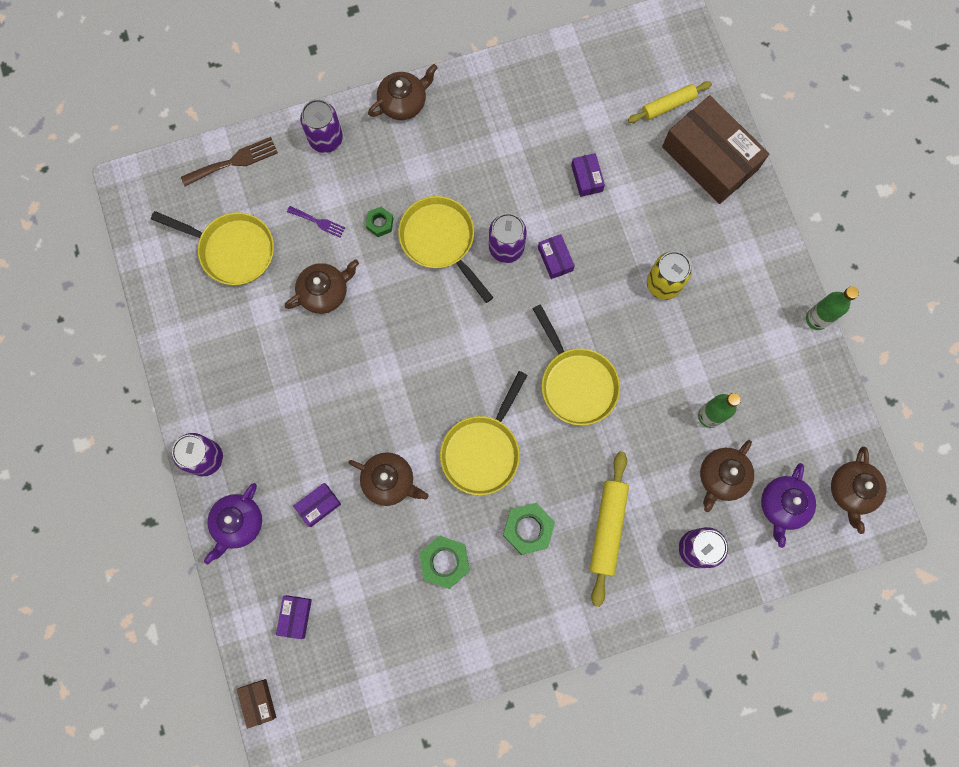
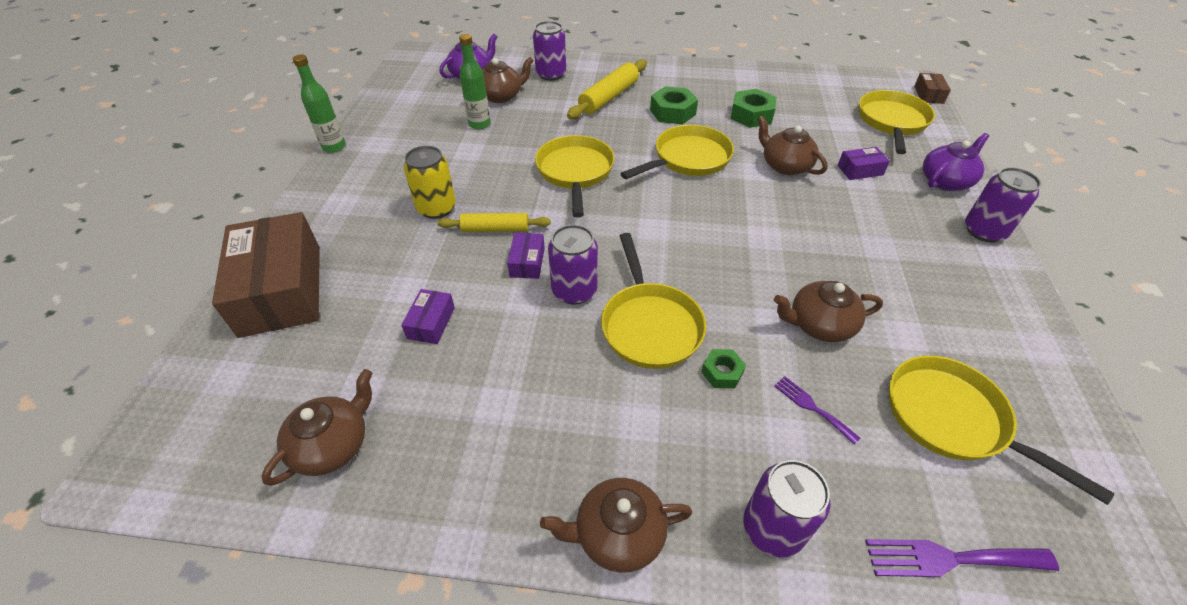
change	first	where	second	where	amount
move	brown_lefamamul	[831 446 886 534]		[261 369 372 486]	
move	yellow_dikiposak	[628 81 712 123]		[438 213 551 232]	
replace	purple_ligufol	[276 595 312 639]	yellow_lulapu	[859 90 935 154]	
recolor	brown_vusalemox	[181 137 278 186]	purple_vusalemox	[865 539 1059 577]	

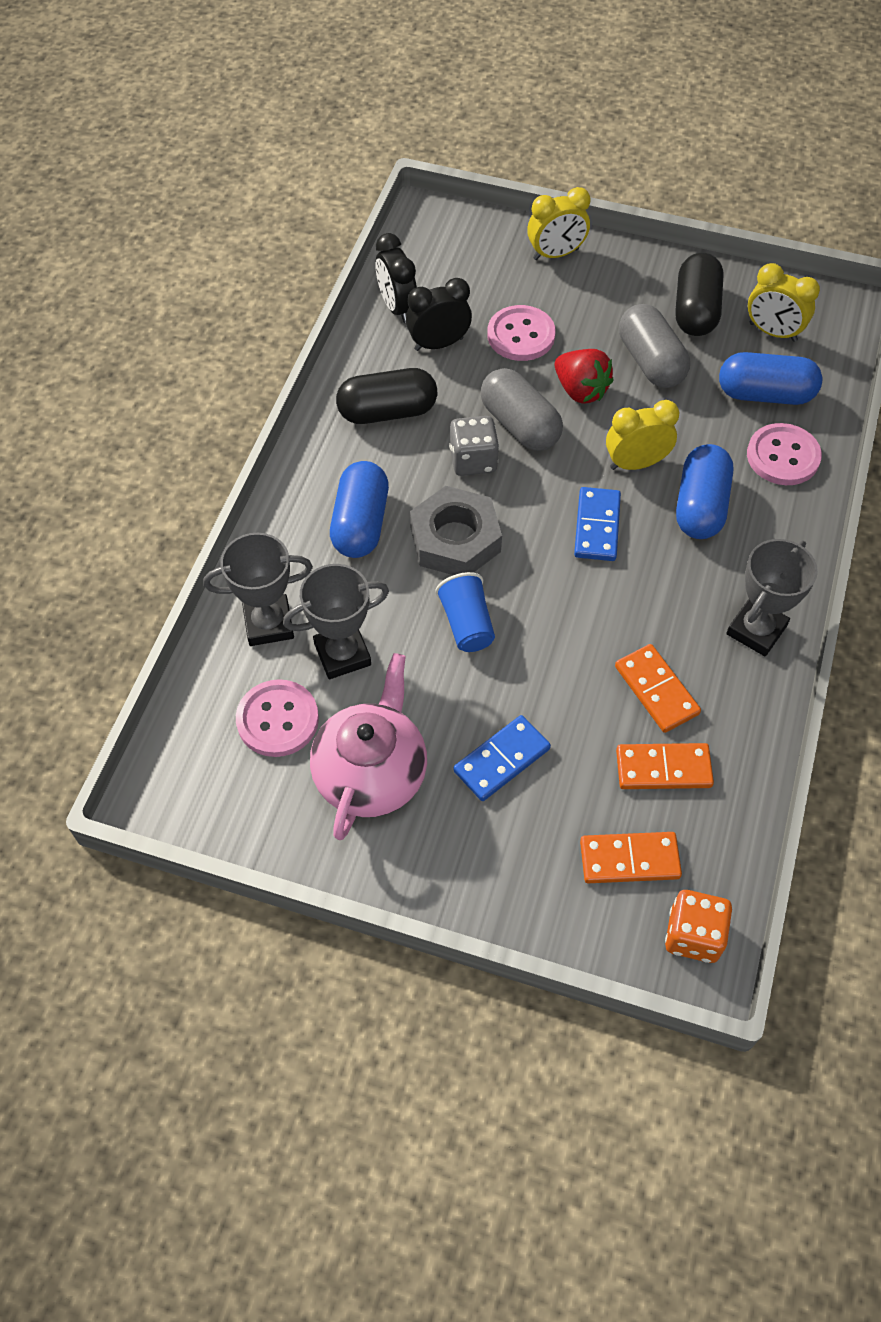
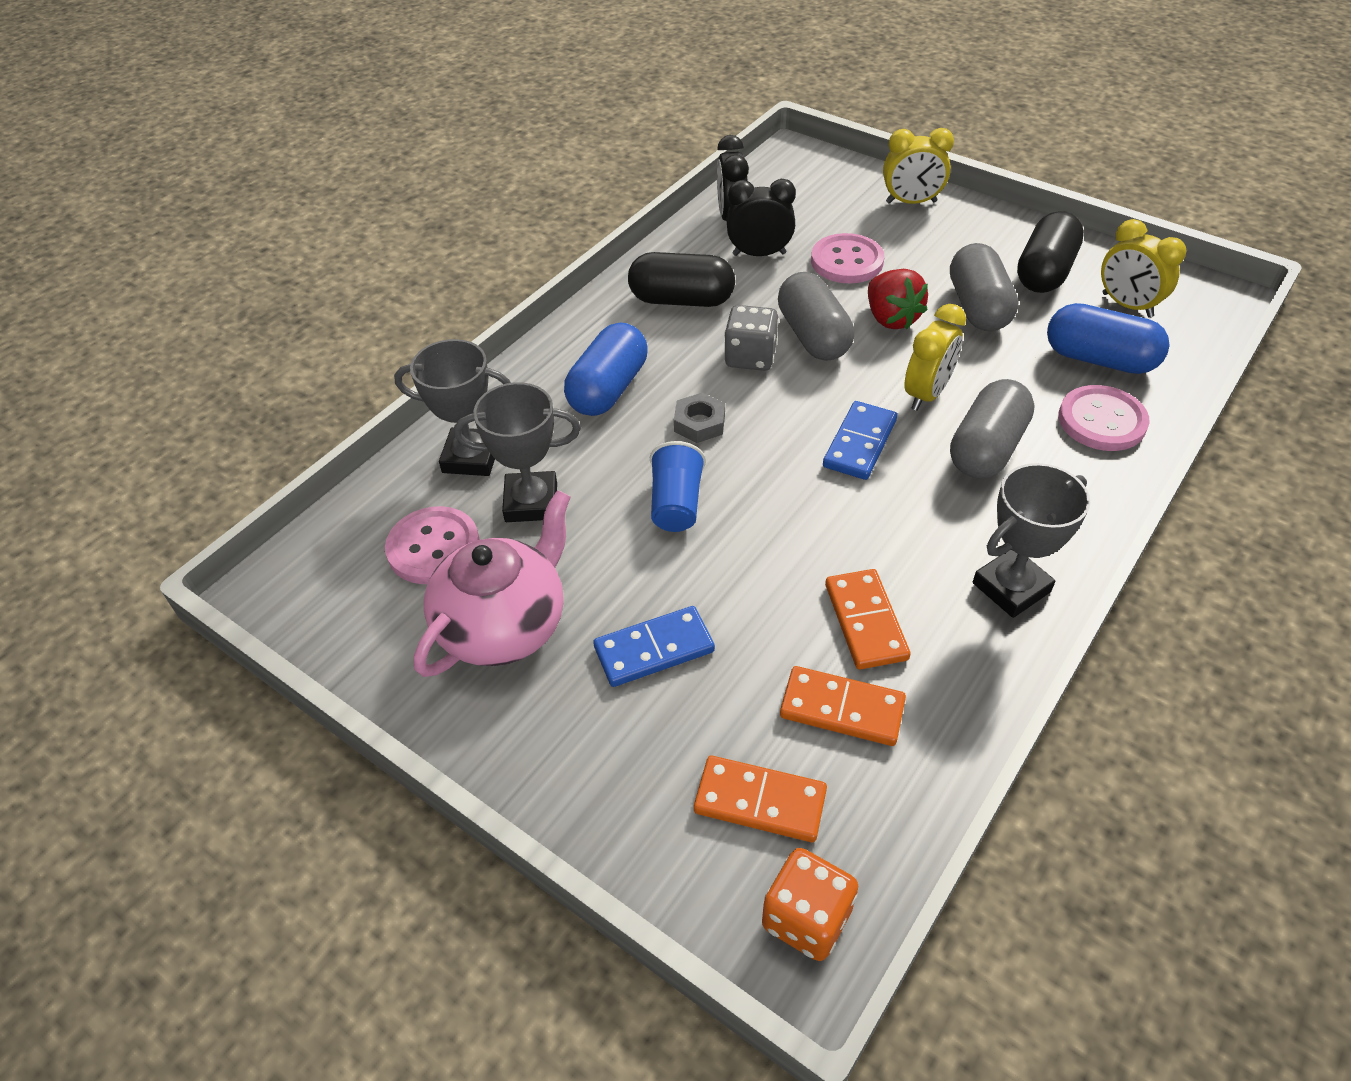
change	first	where	second	where	amount
resize	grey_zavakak	[410 486 502 575]		[674 393 725 443]	x0.53
rotate	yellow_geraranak	[606 400 680 470]		[904 304 966 411]	120 degrees clockwise
recolor	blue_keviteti	[676 444 733 539]	grey_keviteti	[950 379 1035 478]	

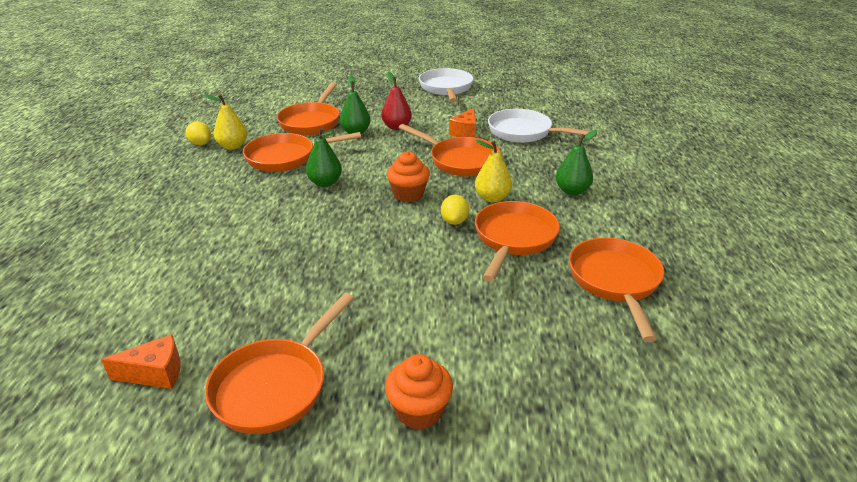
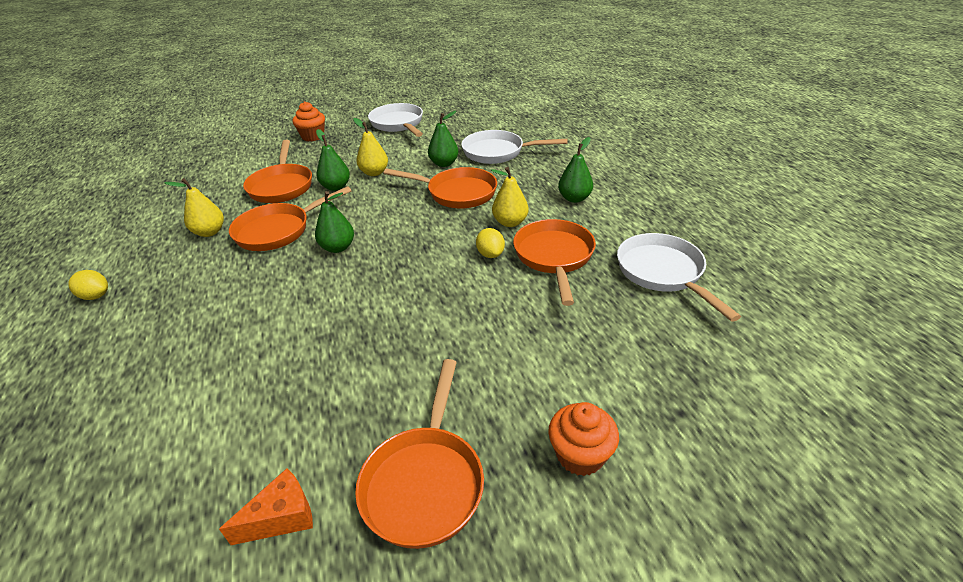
change	first	where	second	where	amount
move	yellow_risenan	[186 122 211 145]		[68 270 108 300]	
move	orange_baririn	[387 151 430 202]		[293 102 325 141]	
recolor	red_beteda	[381 72 412 130]	yellow_beteda	[353 118 388 176]	
replace	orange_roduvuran	[449 108 476 138]	green_beteda	[428 111 459 167]	
recolor	orange_lulapu	[569 238 664 342]	white_lulapu	[617 233 741 322]	

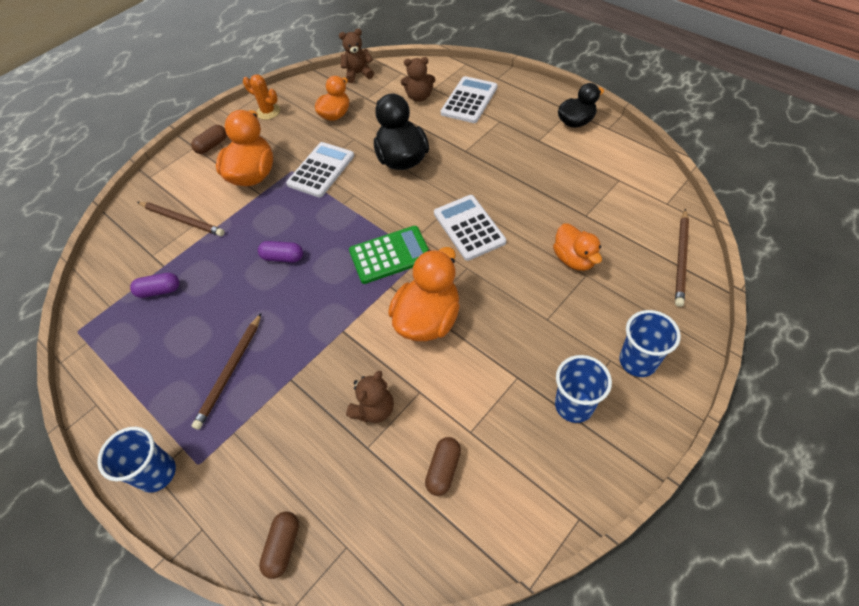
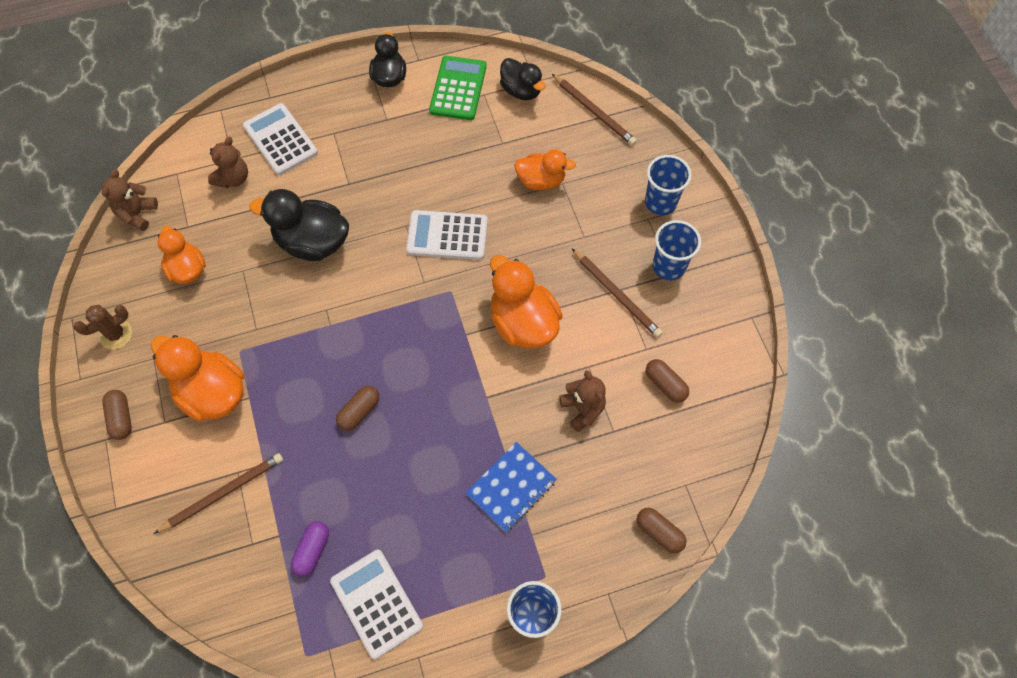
change	first	where	second	where	amount
recolor	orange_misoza	[243 75 280 120]	brown_misoza	[73 305 132 350]	
move	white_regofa	[286 142 354 197]		[330 550 423 659]	
recolor	purple_keviteti	[258 241 303 263]	brown_keviteti	[336 386 379 431]	
move	green_regofa	[349 226 429 284]		[429 56 487 120]	
insert			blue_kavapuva	[466 442 557 532]	
insert			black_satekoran	[500 58 545 100]	
move	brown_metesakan	[192 313 261 430]		[572 249 663 338]	

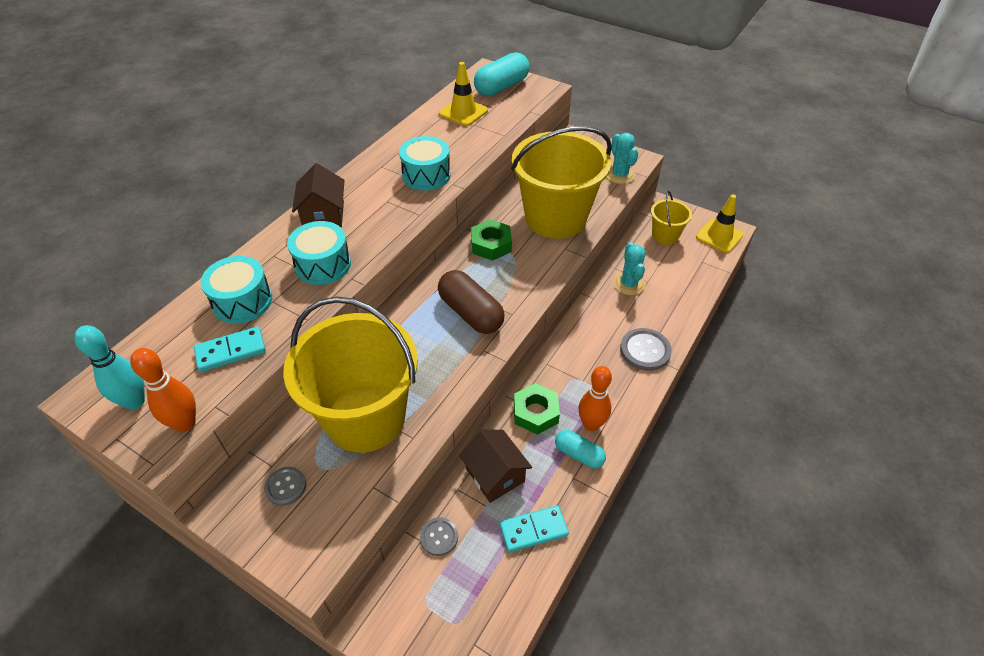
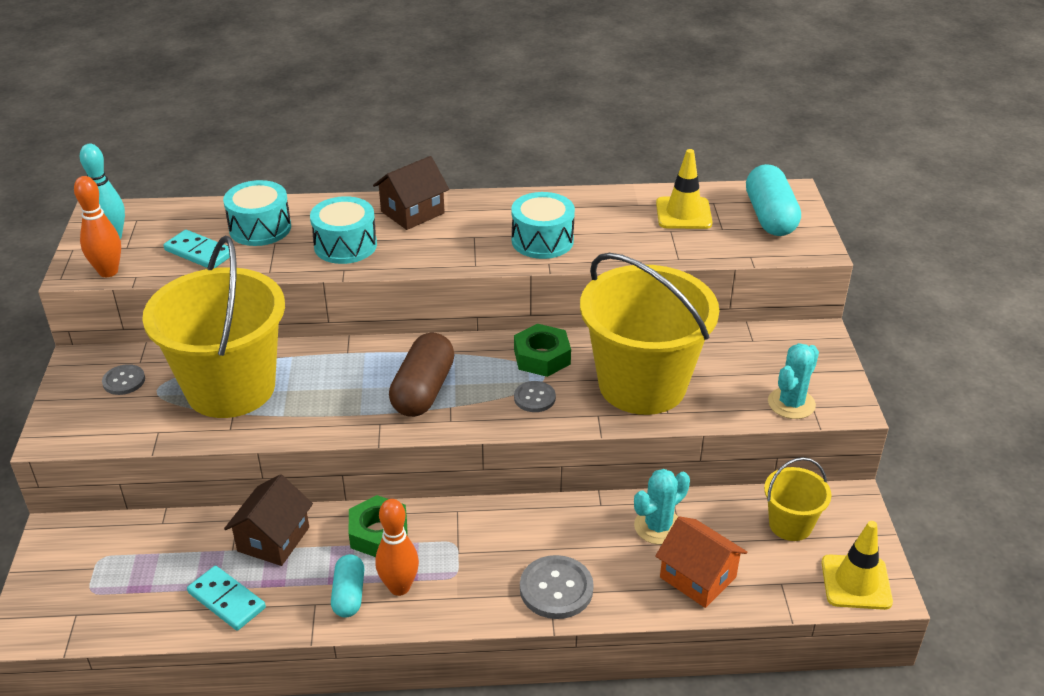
change	first	where	second	where	amount
move	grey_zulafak	[420 517 458 556]		[514 381 556 412]	
insert			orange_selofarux	[655 516 747 608]	
rotate	turquoise_keviteti	[474 52 529 96]		[746 164 801 236]	75 degrees clockwise

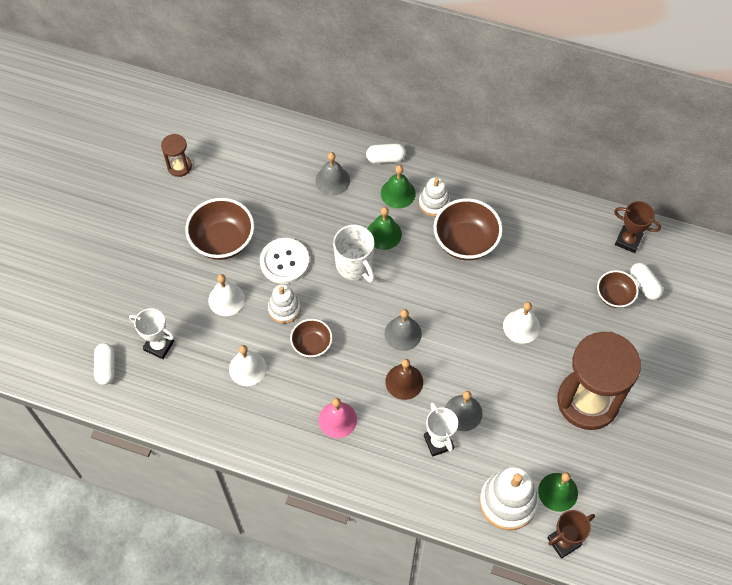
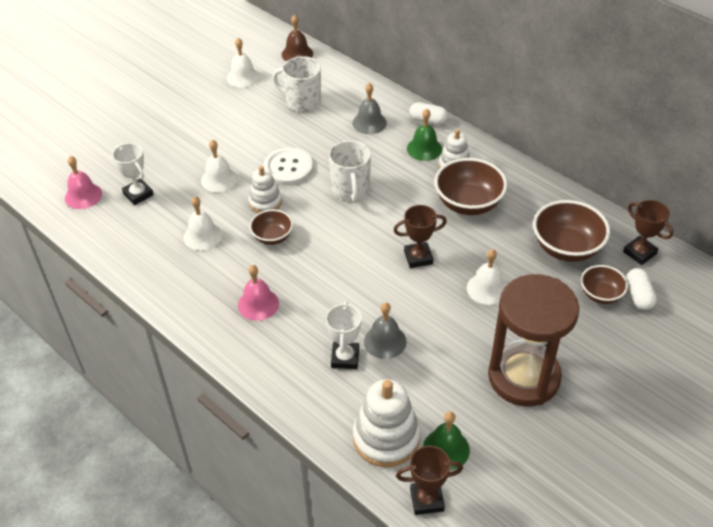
change	first	where	second	where	amount
replace	white_keviteti	[94 343 115 385]	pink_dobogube	[65 156 102 209]	
replace	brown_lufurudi	[161 134 192 177]	white_dobogube	[227 38 260 87]	
insert			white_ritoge	[272 56 321 112]	
move	brown_dobogube	[385 359 423 400]		[282 15 313 61]	
insert			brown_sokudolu	[394 205 447 268]	
move	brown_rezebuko	[185 198 254 260]		[533 200 610 262]	
delete	green_dobogube	[368 207 402 250]			
delete	grey_dobogube	[385 309 422 351]			

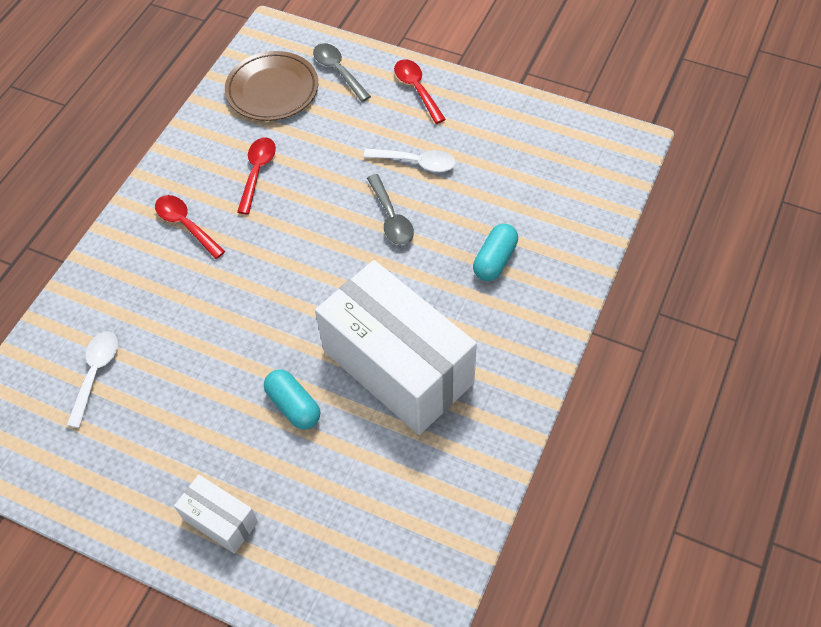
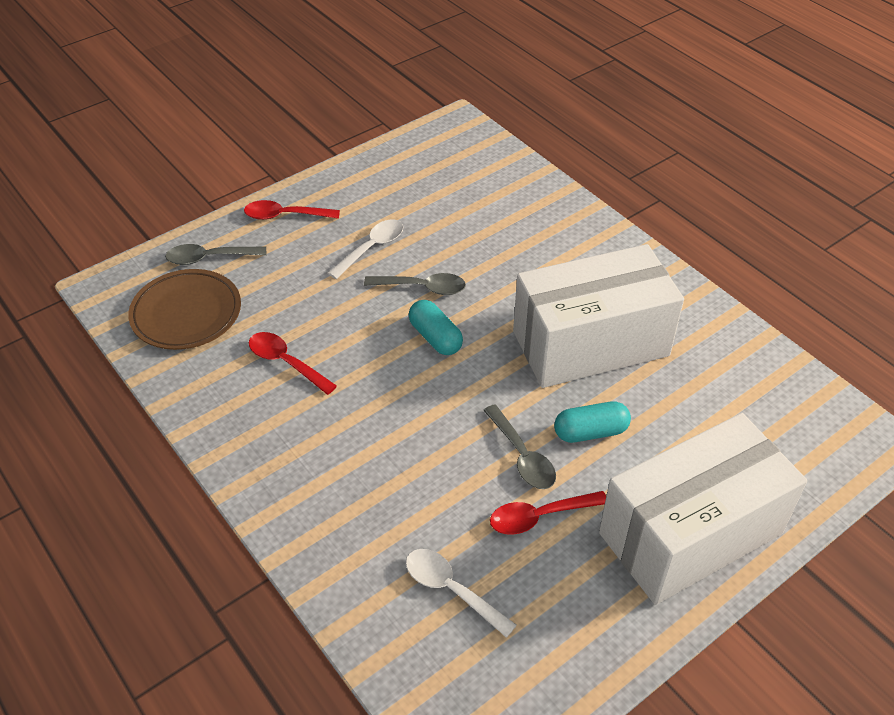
change	first	where	second	where	amount
move	turquoise_keviteti	[473 224 518 281]		[409 300 463 355]	
insert			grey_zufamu	[483 404 556 489]	
move	red_zufamu	[155 195 225 259]		[490 491 606 535]	
resize	white_ligufol	[174 475 258 554]		[599 413 807 605]	x2.23

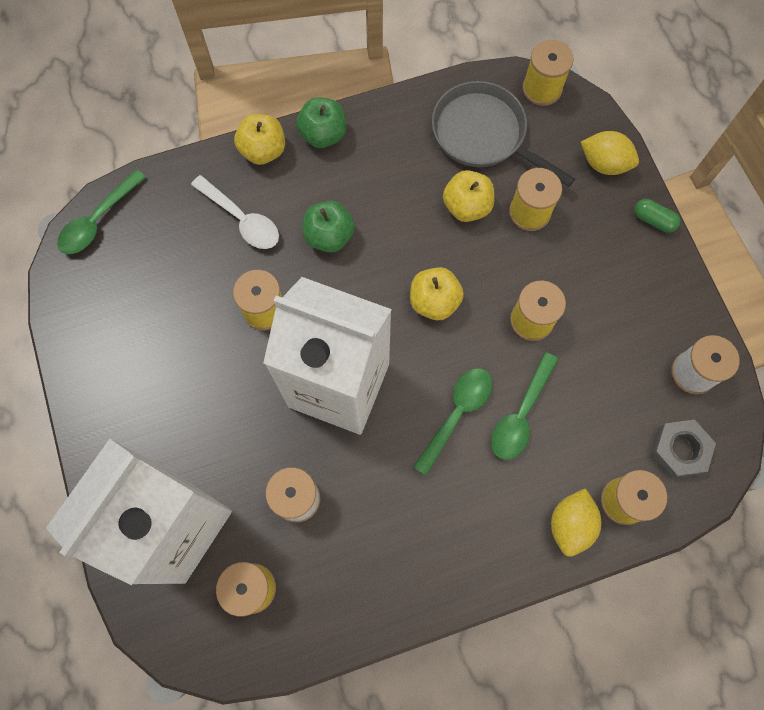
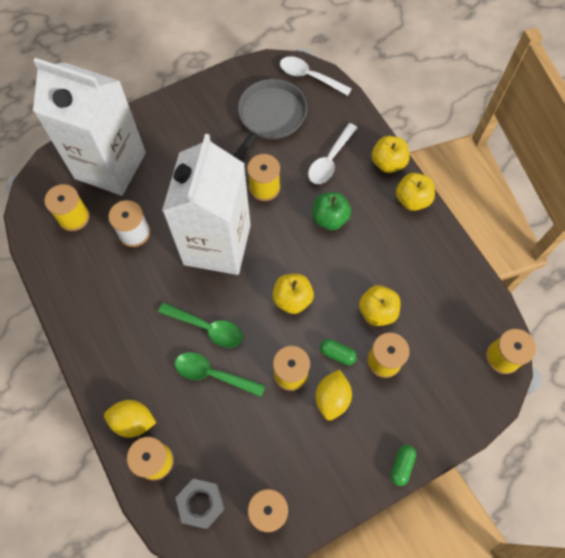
change	first	where	second	where	amount
move	grey_lulapu	[432 81 575 187]		[233 79 307 160]	
recolor	green_zufamu	[57 169 146 254]	white_zufamu	[280 56 352 96]	
move	yellow_risenan	[581 131 639 175]		[315 369 352 420]	
insert			green_keviteti	[320 339 357 365]	
recolor	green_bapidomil	[296 97 346 148]	yellow_bapidomil	[396 173 435 211]	

